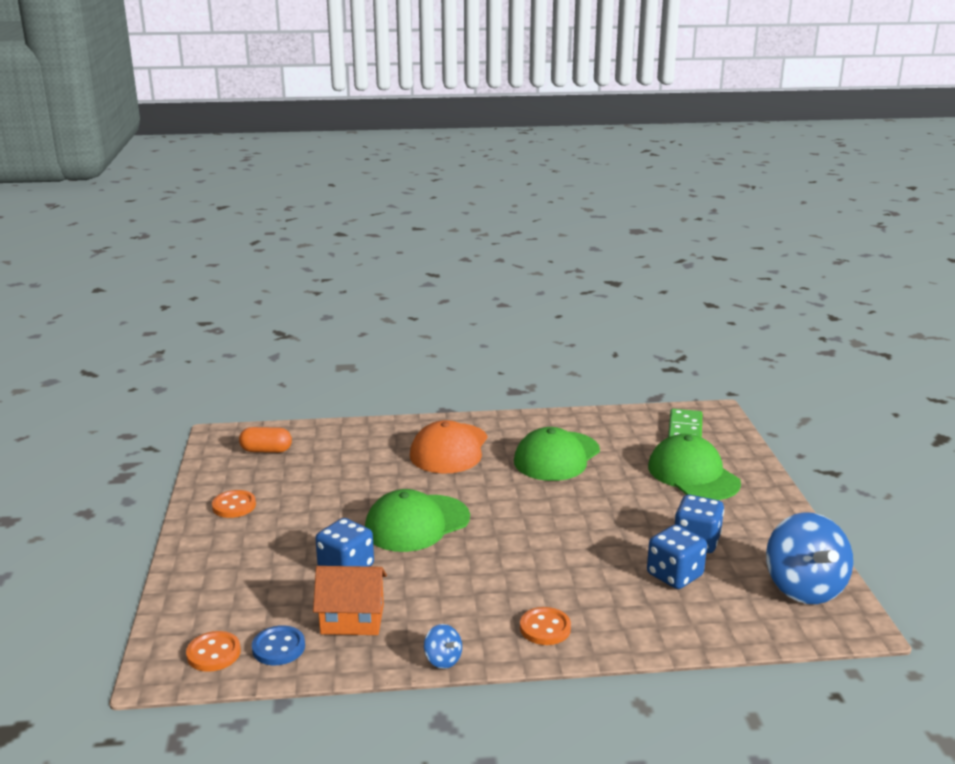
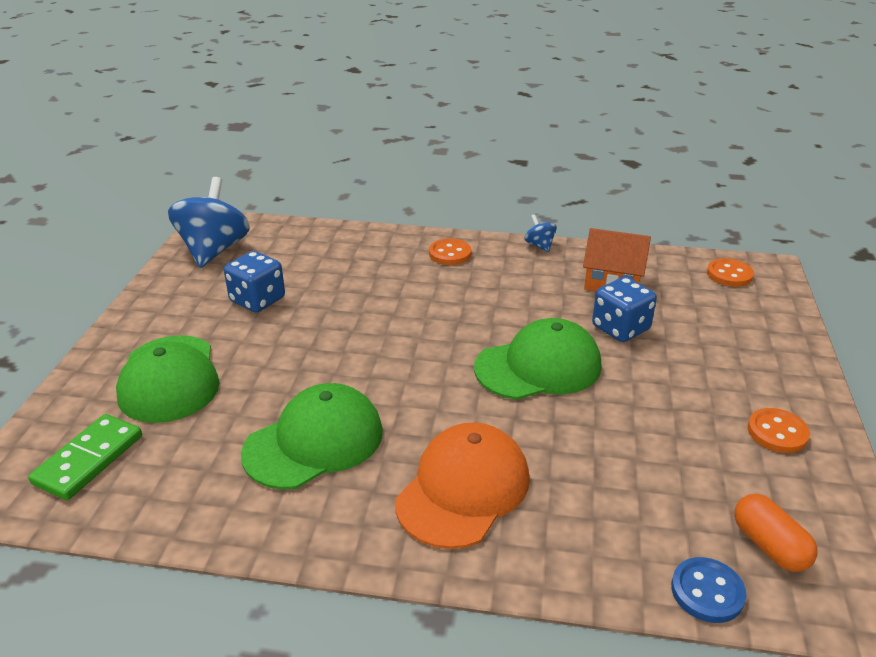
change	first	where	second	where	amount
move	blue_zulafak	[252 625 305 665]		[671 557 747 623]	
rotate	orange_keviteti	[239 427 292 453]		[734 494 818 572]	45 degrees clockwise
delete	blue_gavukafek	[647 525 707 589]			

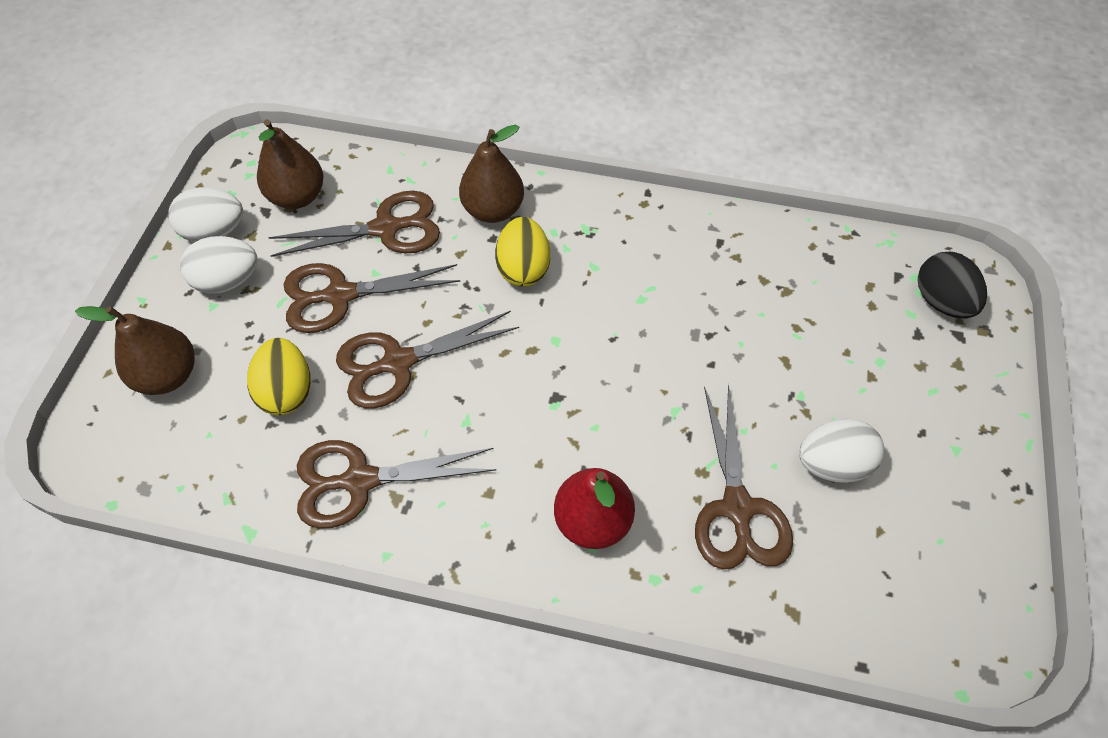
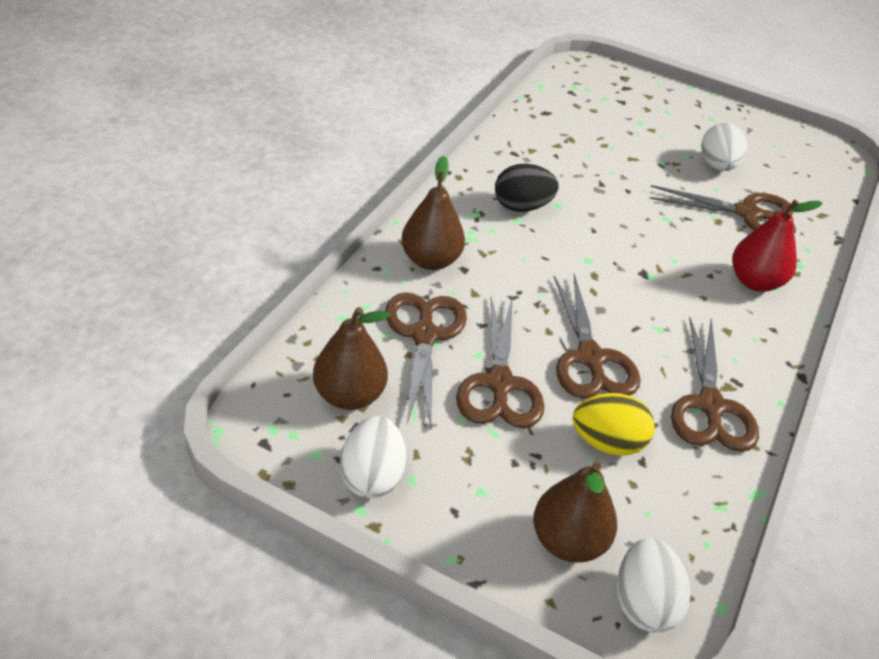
change	first	where	second	where	amount
move	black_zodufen	[918 252 987 319]		[495 164 559 212]	
move	white_zodufen	[180 236 258 293]		[617 538 690 633]	
delete	yellow_zodufen	[495 217 550 287]			

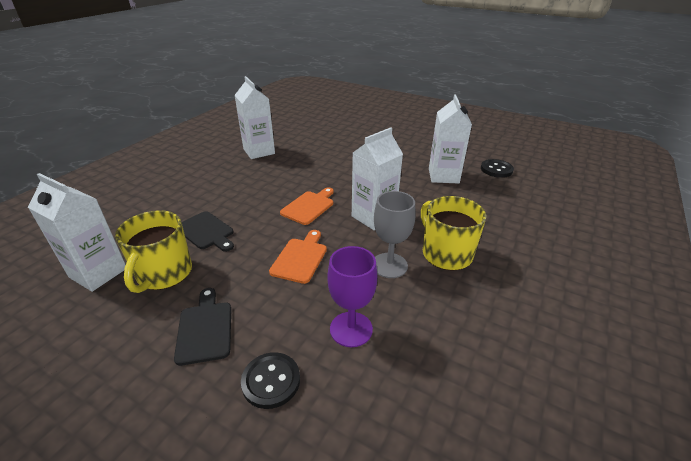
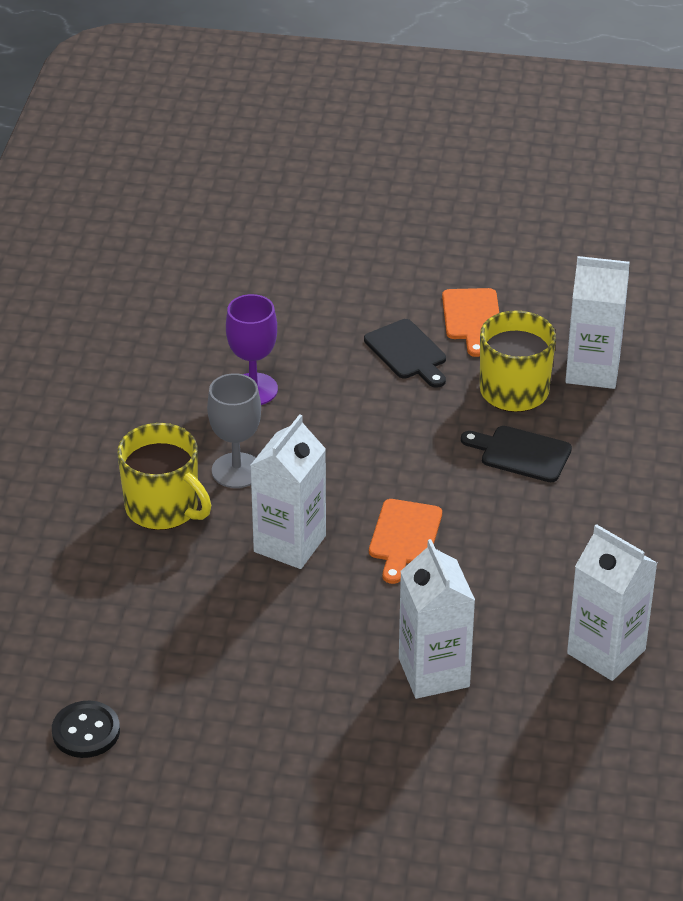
change	first	where	second	where	amount
move	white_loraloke	[429 94 472 184]		[399 539 475 699]	
move	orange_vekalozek	[269 230 327 284]		[442 288 499 357]	
delete	black_zulafak	[241 352 300 409]			

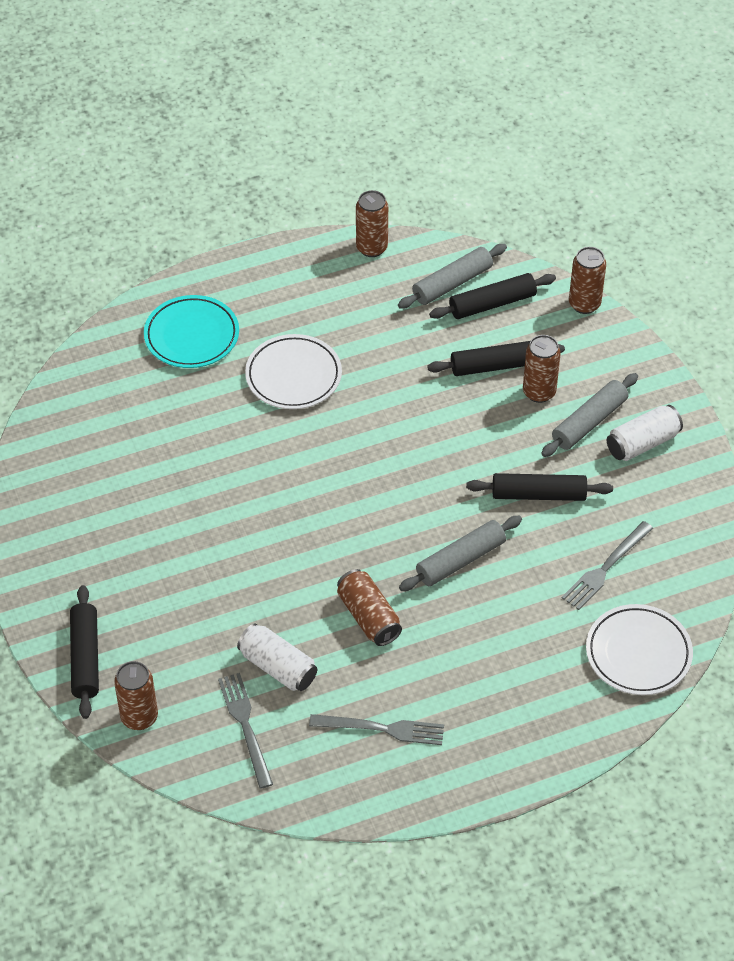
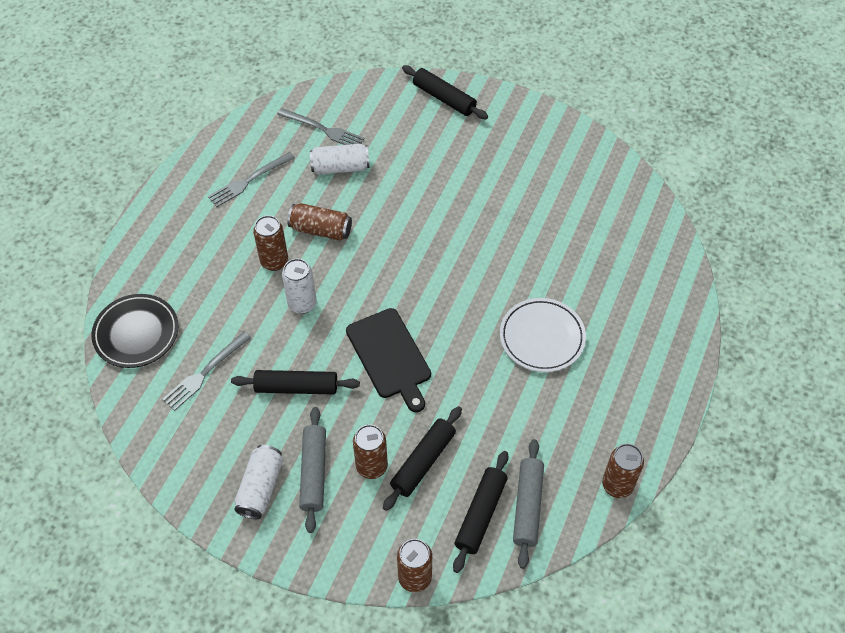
change	first	where	second	where	amount
recolor	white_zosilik	[586 604 693 695]	black_zosilik	[91 294 178 368]	
rotate	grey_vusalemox	[562 521 653 610]		[162 331 251 411]	135 degrees counterclockwise
rotate	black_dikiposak	[466 473 613 501]		[231 370 360 395]	45 degrees clockwise
move	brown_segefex	[114 661 158 730]		[253 215 288 271]	
replace	grey_dikiposak	[399 516 522 591]	white_segefex	[282 259 317 314]	
insert			black_vekalozek	[346 308 431 412]	
delete	turquoise_zosilik	[144 295 239 368]			

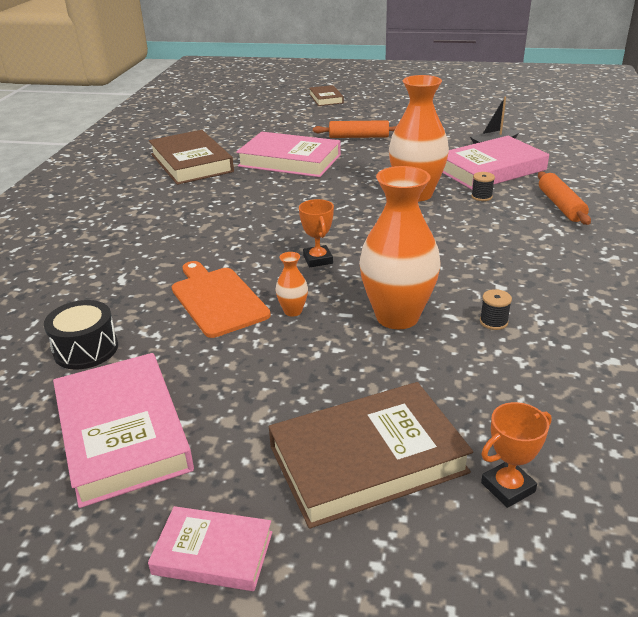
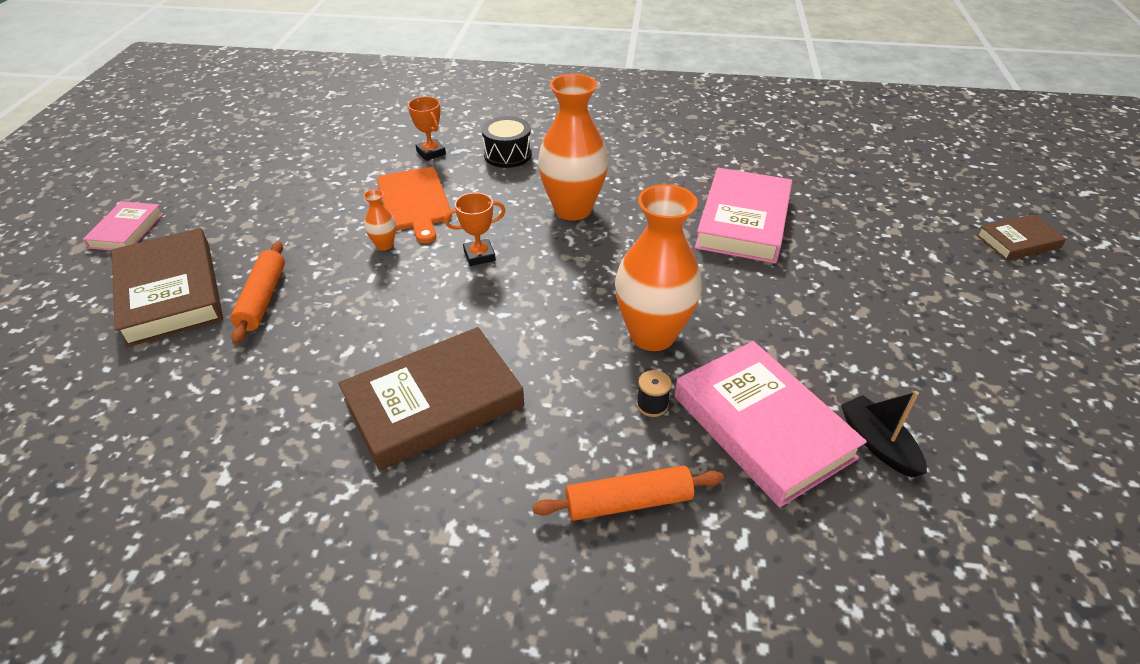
change	first	where	second	where	amount
move	orange_dikiposak	[313 120 397 138]		[230 242 285 344]	
move	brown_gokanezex	[149 130 234 185]		[338 327 524 471]	
rotate	orange_vekalozek	[172 261 271 338]		[377 167 452 244]	105 degrees clockwise
move	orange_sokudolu	[481 402 552 508]		[408 97 446 161]	
move	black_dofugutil	[44 300 118 370]		[482 116 532 168]	
move	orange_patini	[359 166 440 329]		[538 74 608 221]	
delete	pink_gokanezex	[53 353 194 508]			
delete	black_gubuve	[480 289 512 330]			

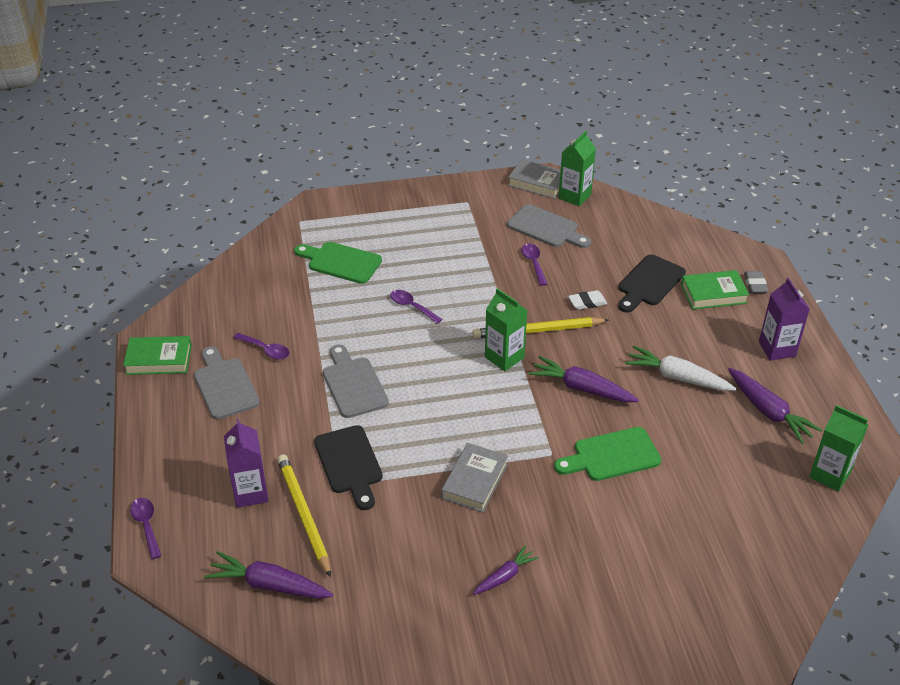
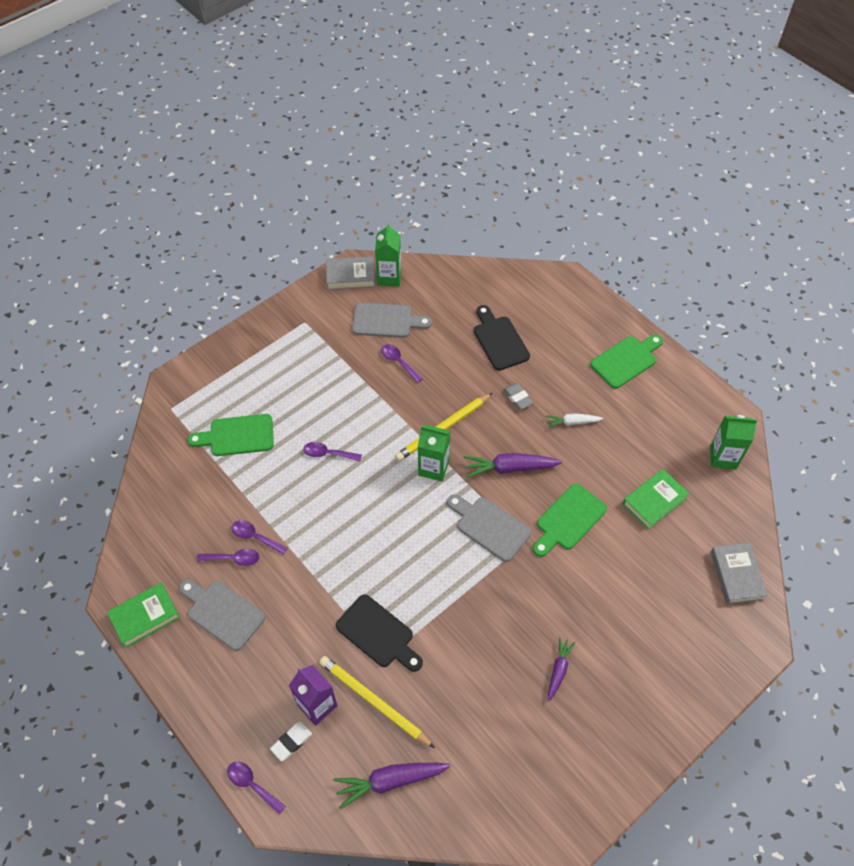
change	first	where	second	where	amount
insert			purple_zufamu	[232 520 287 555]	
move	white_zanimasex	[568 290 607 310]		[270 722 312 761]	
move	grey_vekalozek	[323 344 389 418]		[447 494 531 562]	
rotate	black_vekalozek	[618 254 686 313]		[474 305 530 371]	150 degrees clockwise
move	grey_zanimasex	[744 271 768 293]		[503 383 533 410]	
resize	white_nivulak	[625 346 736 391]		[546 413 603 428]	x0.60
replace	purple_loraloke	[759 278 809 361]	green_vekalozek	[590 334 663 389]	
move	green_gokanezex	[681 270 749 309]		[623 469 689 530]	
move	grey_gokanezex	[441 443 508 513]		[711 543 768 605]	
delete	purple_nivulak	[728 368 822 444]			

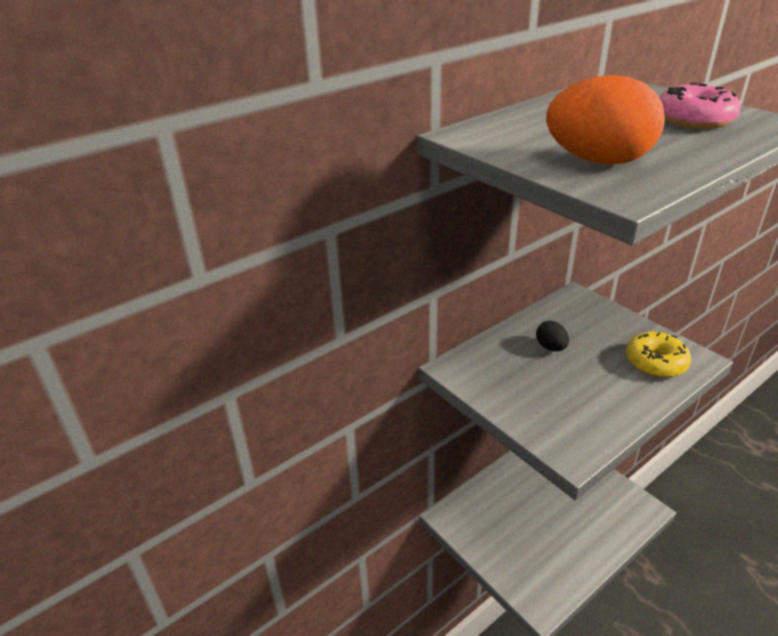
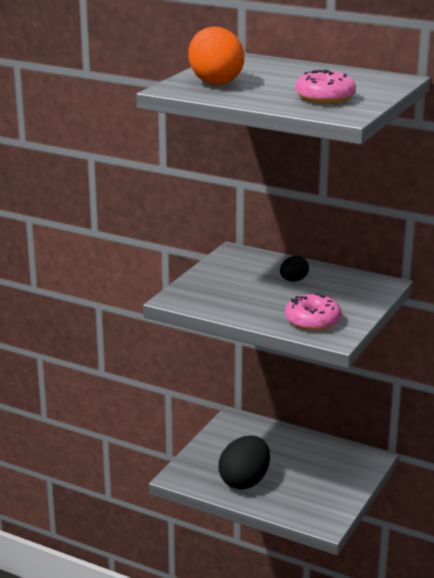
change	first	where	second	where	amount
insert			black_zodufen	[218 436 270 490]	
recolor	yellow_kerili	[626 331 691 378]	pink_kerili	[285 294 341 331]	

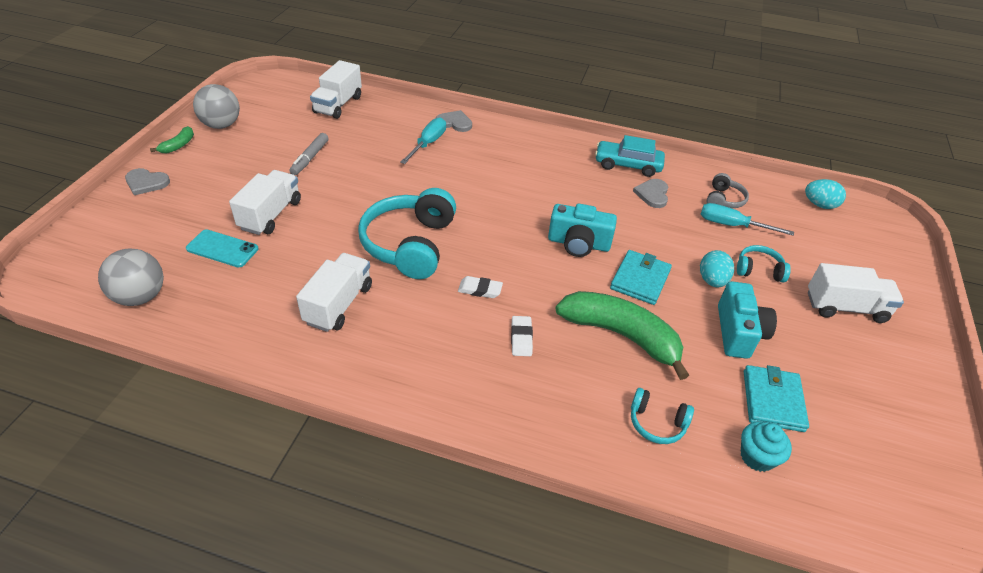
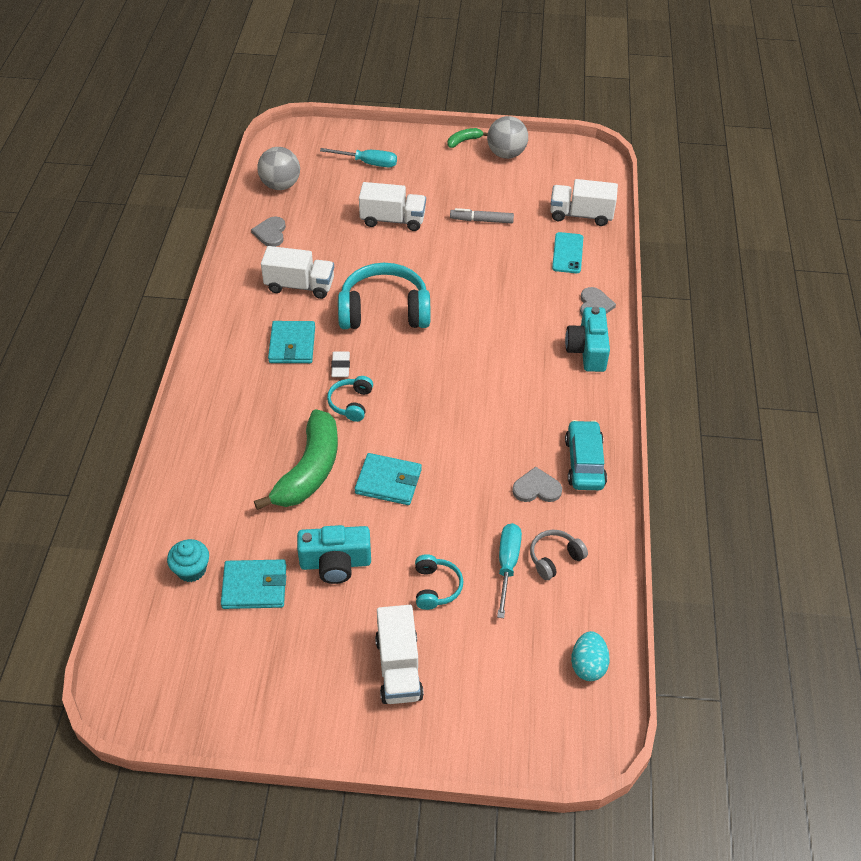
change	first	where	second	where	amount
move	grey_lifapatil	[125 168 170 195]		[251 216 286 247]	
insert			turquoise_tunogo	[268 321 315 363]	
move	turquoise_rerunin	[400 118 446 164]		[320 148 397 167]	
move	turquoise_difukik	[631 388 694 444]		[327 376 373 422]	
rotate	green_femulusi	[150 126 194 153]		[447 128 488 148]	135 degrees clockwise
rotate	grey_difukik	[707 173 749 208]		[530 530 588 580]	135 degrees clockwise
move	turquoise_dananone	[186 230 259 267]		[552 232 583 273]	
move	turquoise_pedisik	[548 204 617 257]		[565 307 610 372]	
delete	white_zanimasex	[511 316 533 356]			
delete	turquoise_zodufen	[700 250 734 287]			

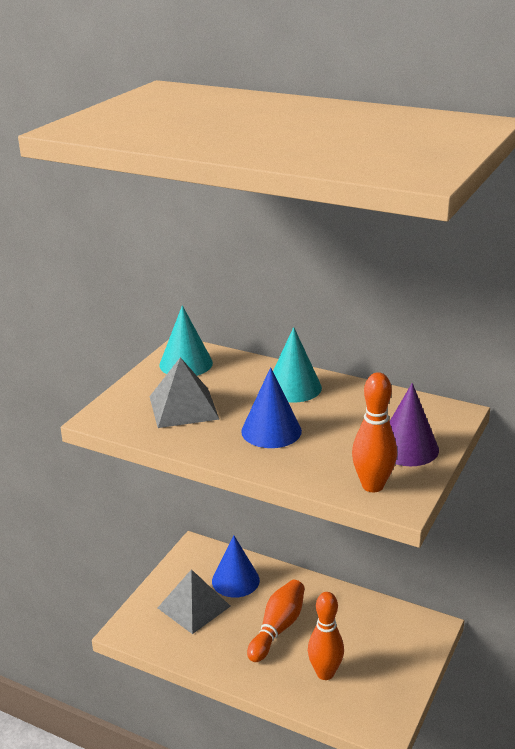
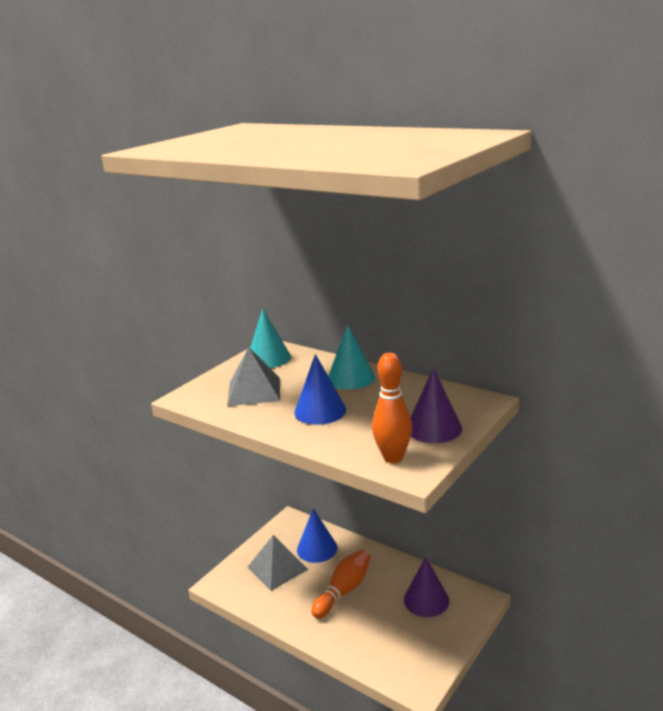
change	first	where	second	where	amount
insert			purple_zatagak	[404 557 449 617]	
delete	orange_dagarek	[308 592 344 680]			

